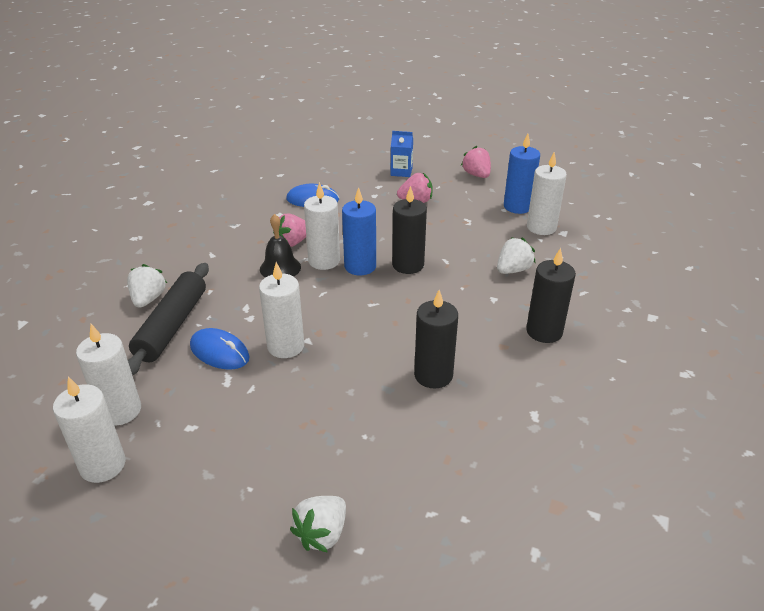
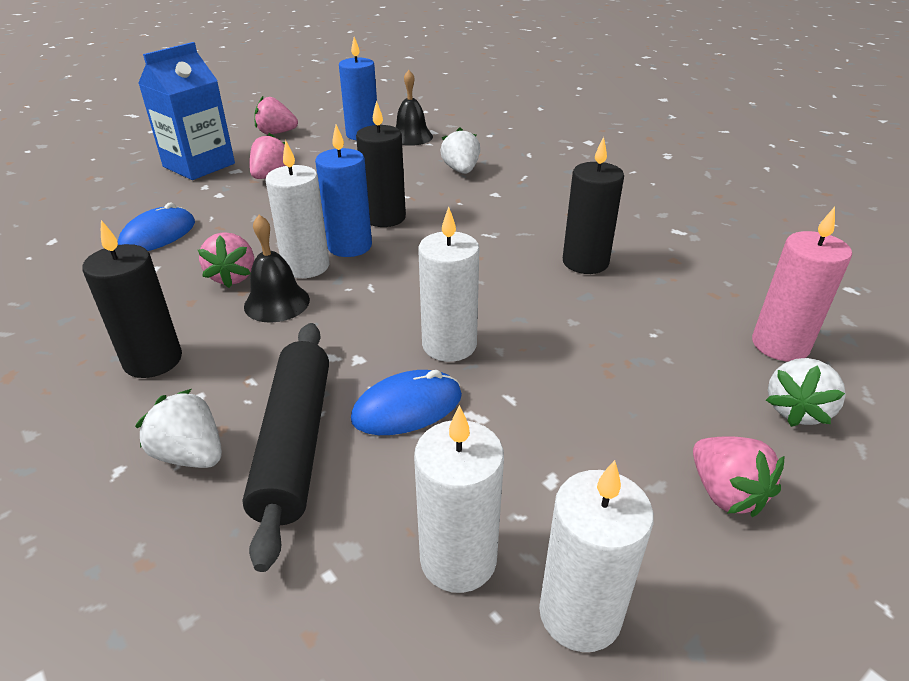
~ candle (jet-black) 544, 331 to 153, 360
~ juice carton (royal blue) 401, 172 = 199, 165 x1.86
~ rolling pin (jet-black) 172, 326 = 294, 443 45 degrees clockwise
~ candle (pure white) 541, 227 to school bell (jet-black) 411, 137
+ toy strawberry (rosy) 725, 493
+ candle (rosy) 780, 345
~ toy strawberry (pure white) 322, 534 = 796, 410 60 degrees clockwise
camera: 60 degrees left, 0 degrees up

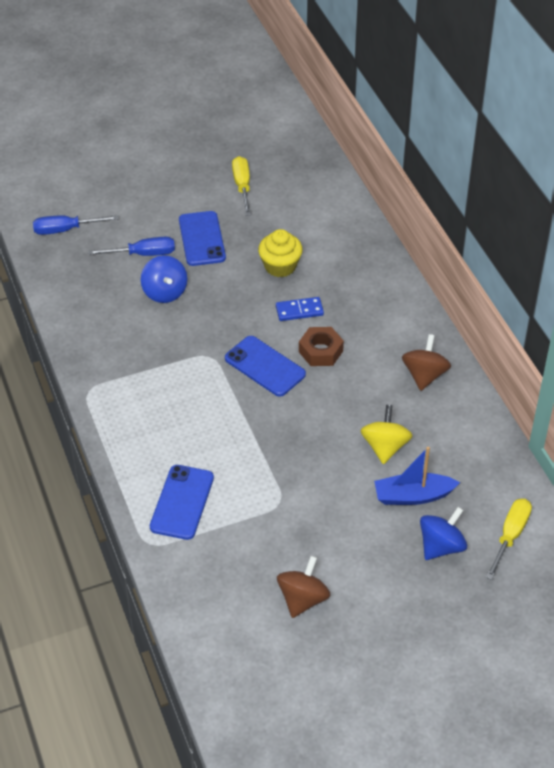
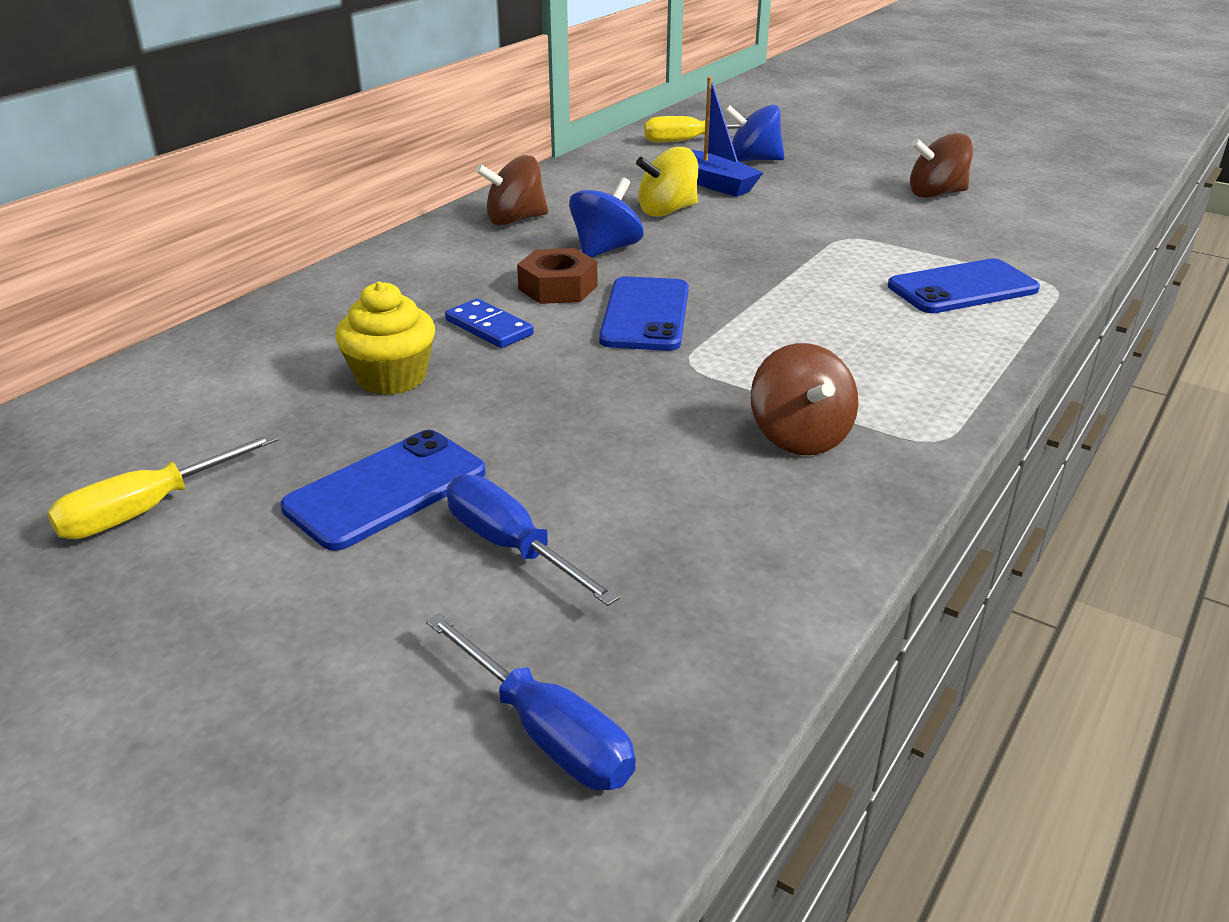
~ whirligig (royal blue) 165, 292 to 605, 249
+ whirligig (dark brown) 799, 437
camera: 125 degrees left, 15 degrees down

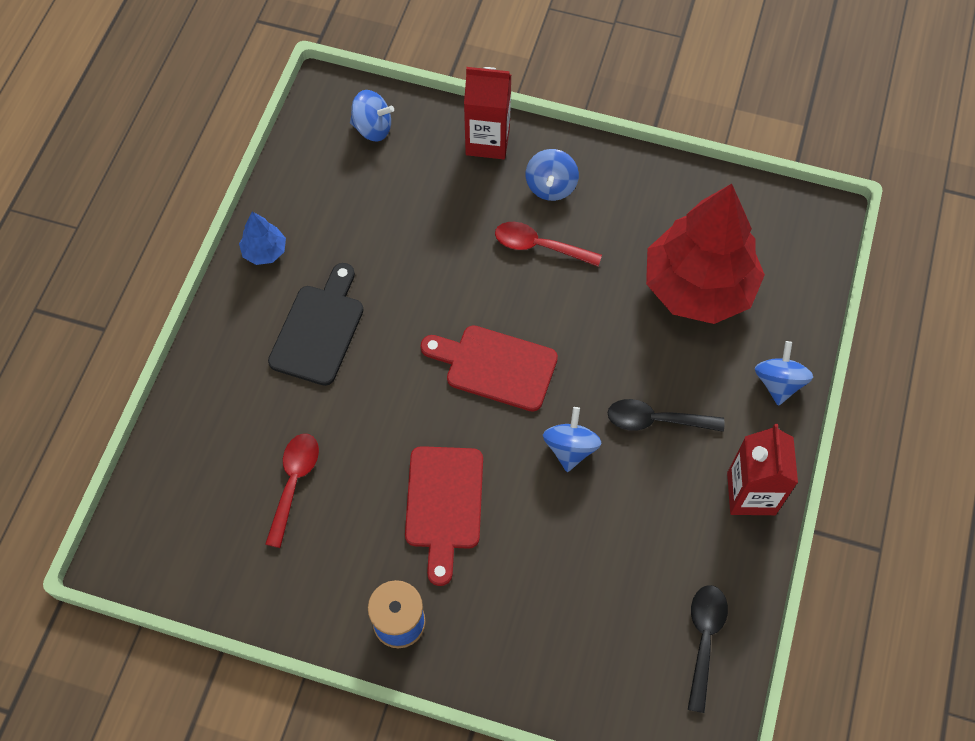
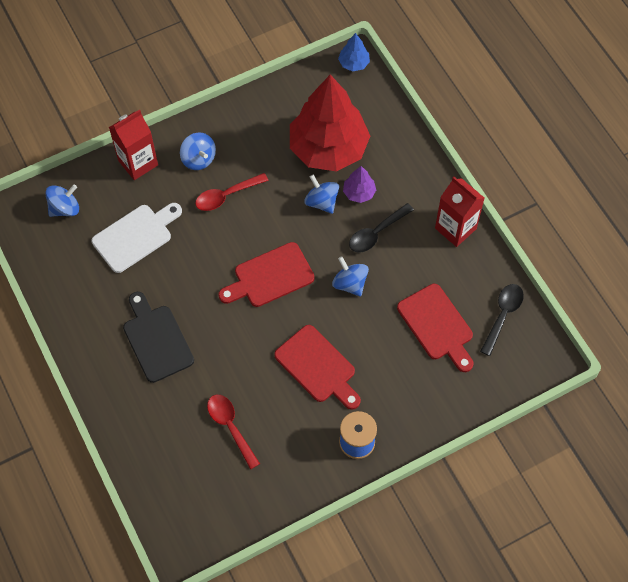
+ chopping board (pure white) 135, 236
~ whirligig (royal blue) 778, 383 to 321, 202
~ toy tree (royal blue) 264, 251 to 354, 63
+ toy tree (royal purple) 359, 192
+ chopping board (crimson) 437, 325
~ spoon (jet-black) 704, 639 = 503, 315 60 degrees clockwise
camera: 45 degrees left, 0 degrees up

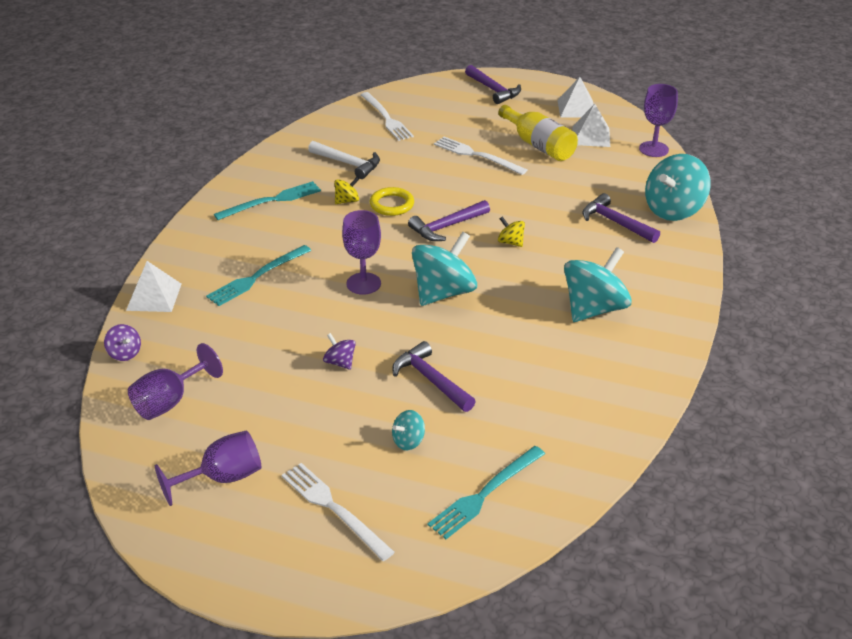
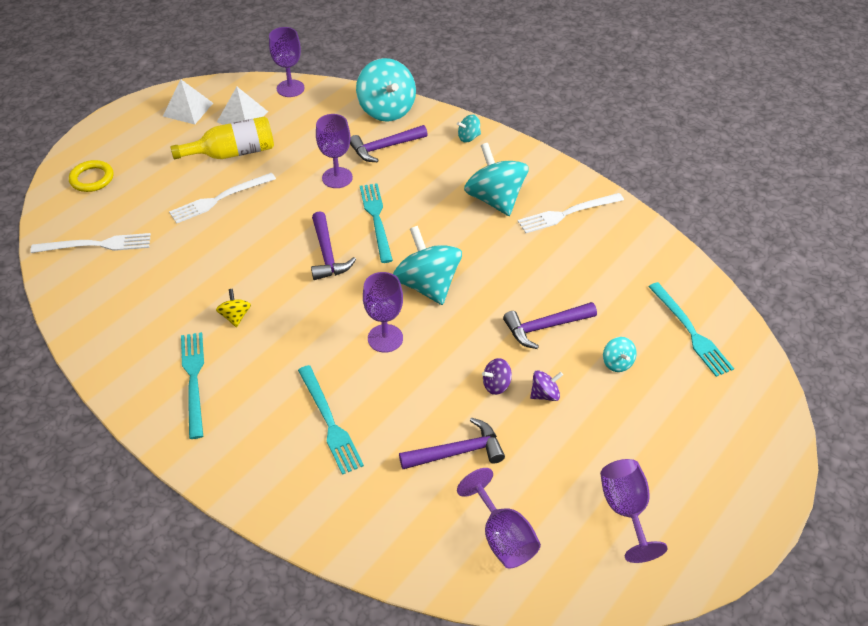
~ hoop (bright yellow) 392, 204 to 92, 179
+ wine glass (royal purple) 337, 178
~ whirligig (bright yellow) 510, 242 to dinner fork (aqua) 376, 219
~ claw hammer (royal purple) 493, 90 to 457, 452
+ whirligig (aqua) 468, 137
~ dinner fork (pure white) 333, 508 to 567, 213
~ whirligig (royal purple) 125, 353 to 545, 394
- pyramid shape (pure white) 154, 297
- claw hammer (pure white) 348, 164
camera: 70 degrees left, 10 degrees up

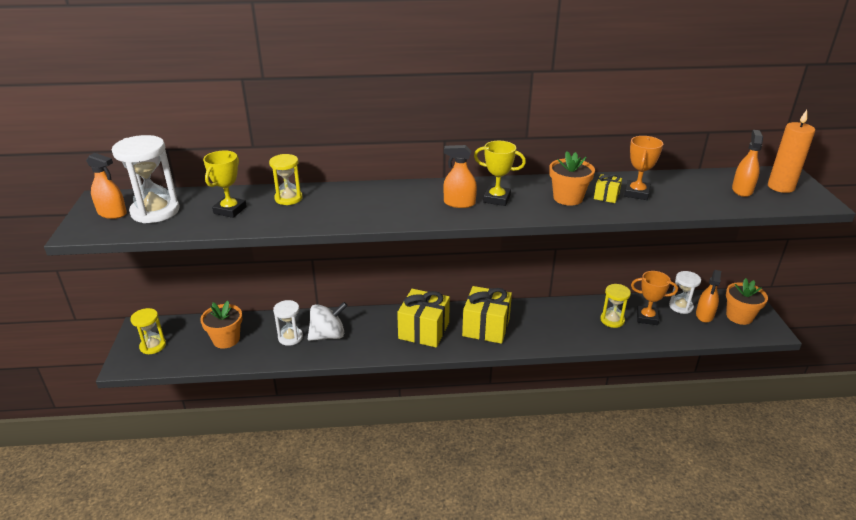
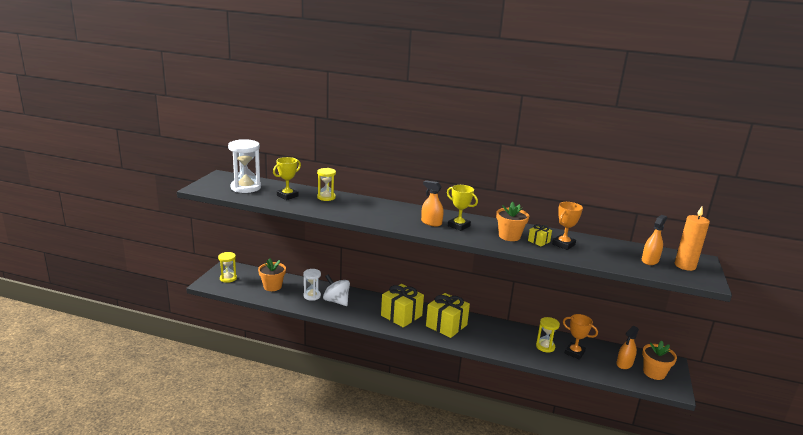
~ whirligig (pure white) 328, 335 = 336, 301 135 degrees counterclockwise
- spray cleaner (bright orange) 112, 213
- sandglass (pure white) 680, 306
camera: 20 degrees right, 10 degrees down

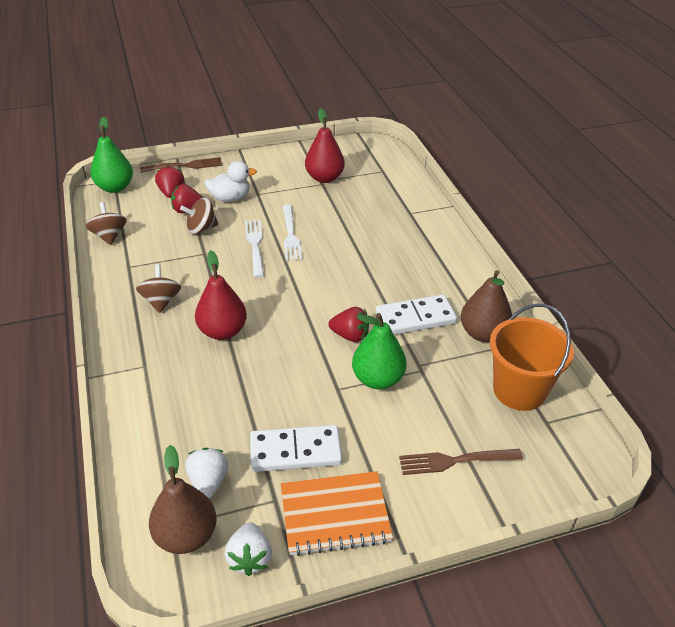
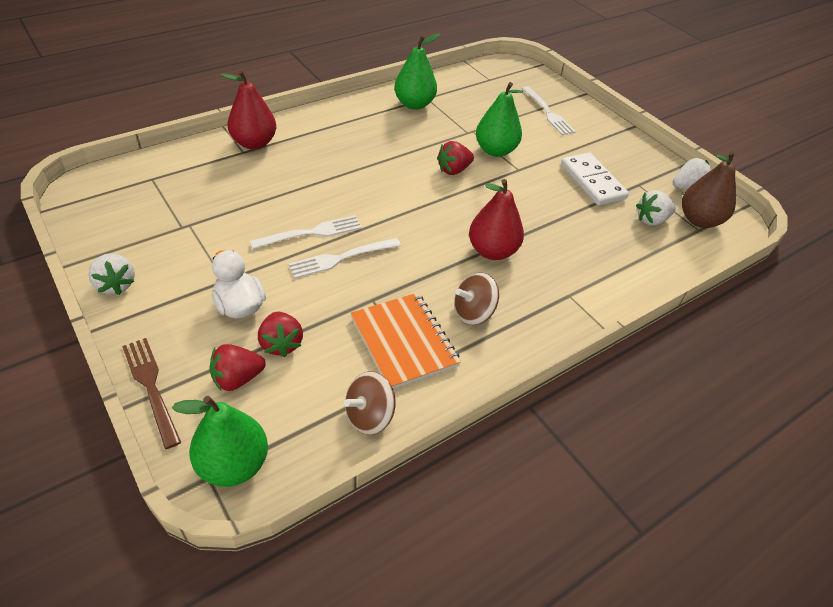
+ toy strawberry (pure white) 116, 284
~ pear (crimson) 324, 178 to 254, 143
~ notebook (bright orange) 335, 515 to 404, 341
~ pear (dark brown) 483, 333 to pear (emerald) 414, 104
~ toy strawberry (crimson) 350, 336 = 453, 170 120 degrees counterclockwise
~ dinner fork (dark brown) 455, 461 to dinner fork (pure white) 548, 112
- whirligig (dark brown) 201, 228
- domino piece (pure white) 415, 318
- pail (bright orange) 519, 390
camera: 110 degrees left, 5 degrees up

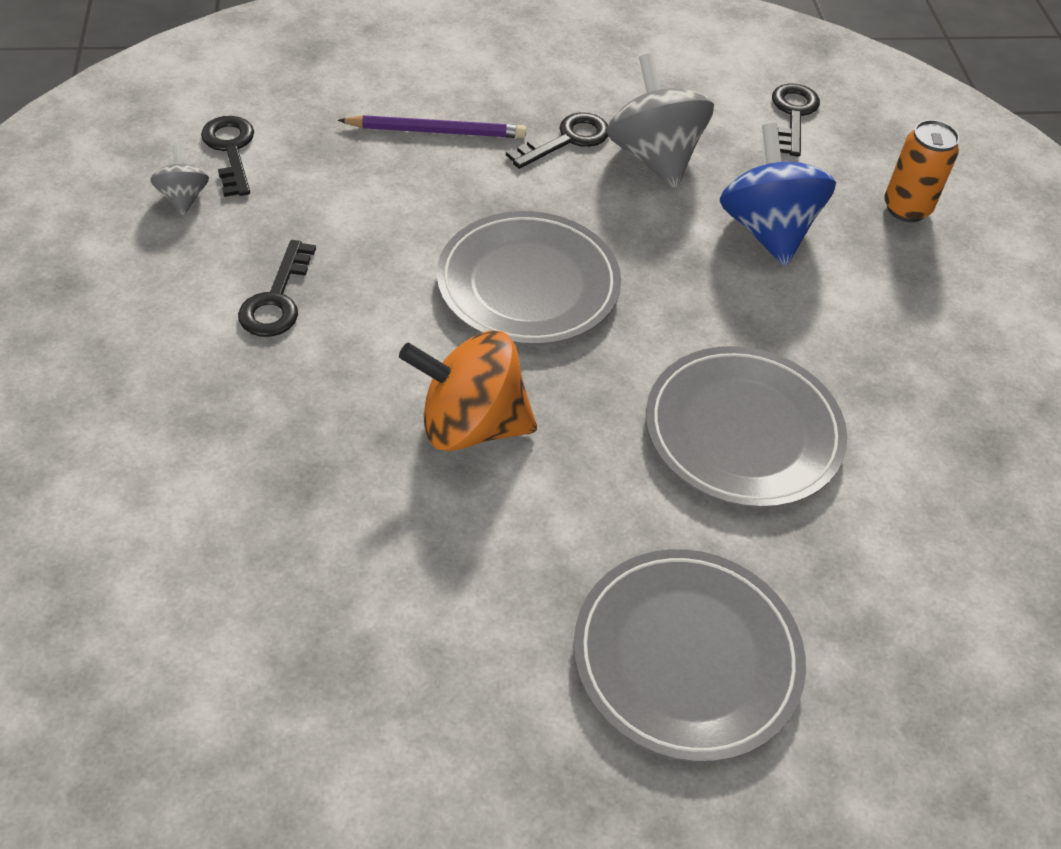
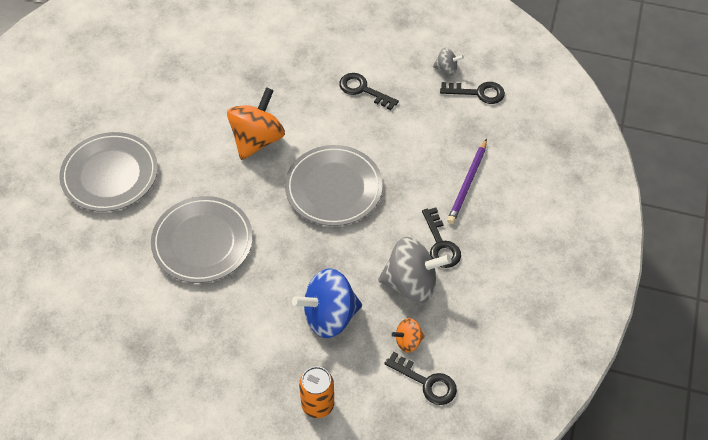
~ whirligig (royal blue) 767, 230 = 329, 316 150 degrees clockwise
+ whirligig (bright orange) 408, 341
camera: 115 degrees right, 5 degrees up

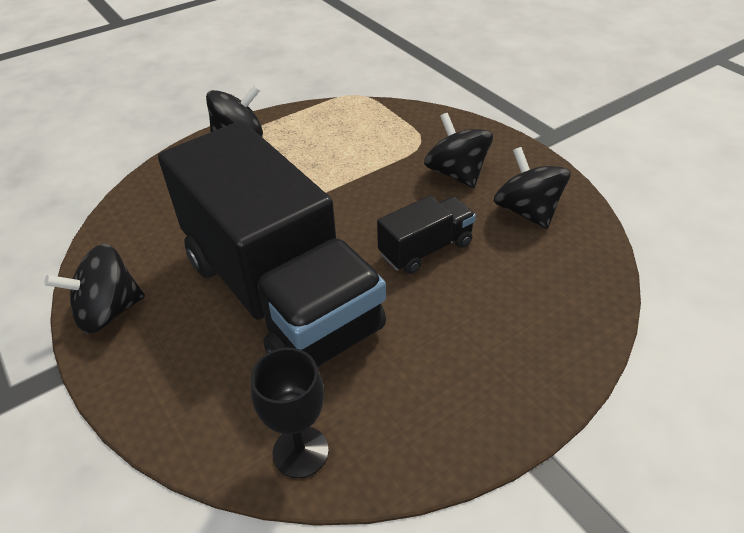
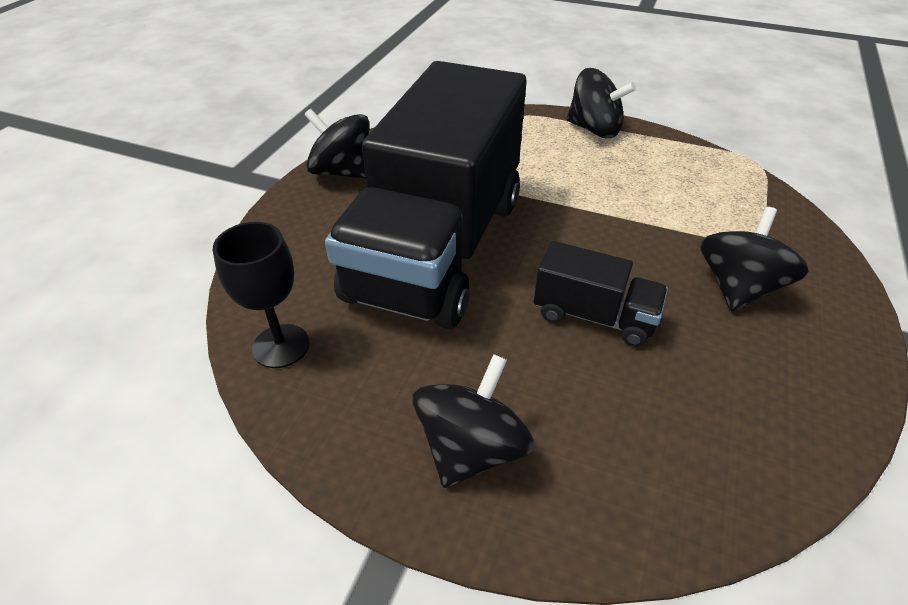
~ whirligig (jet-black) 527, 211 to 471, 448
camera: 55 degrees right, 0 degrees up

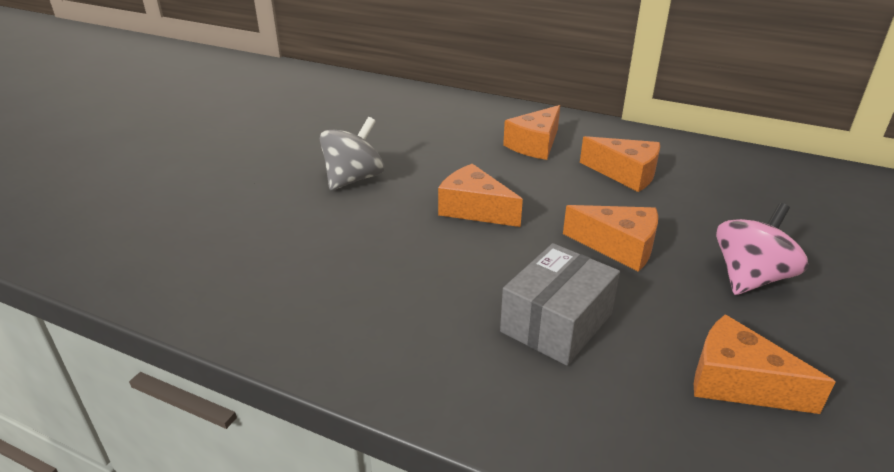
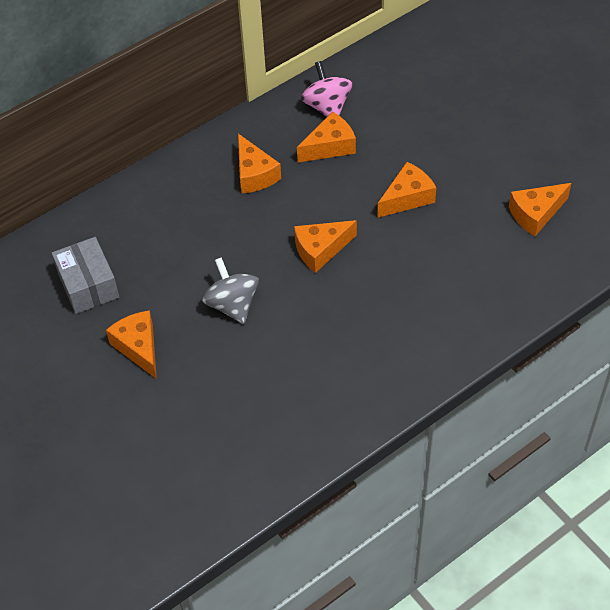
~ box (grey) 556, 323 to 88, 285
+ cheese (bright orange) 138, 347
~ whirligig (rosy) 750, 278 to 327, 107
camera: 60 degrees left, 20 degrees up

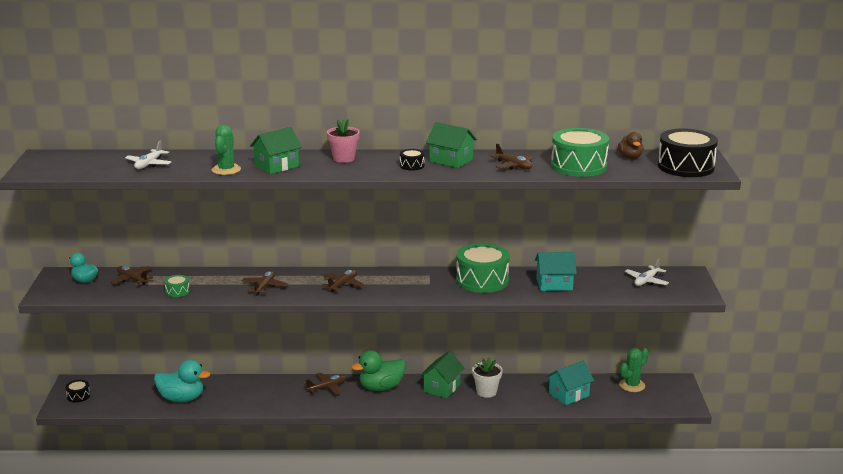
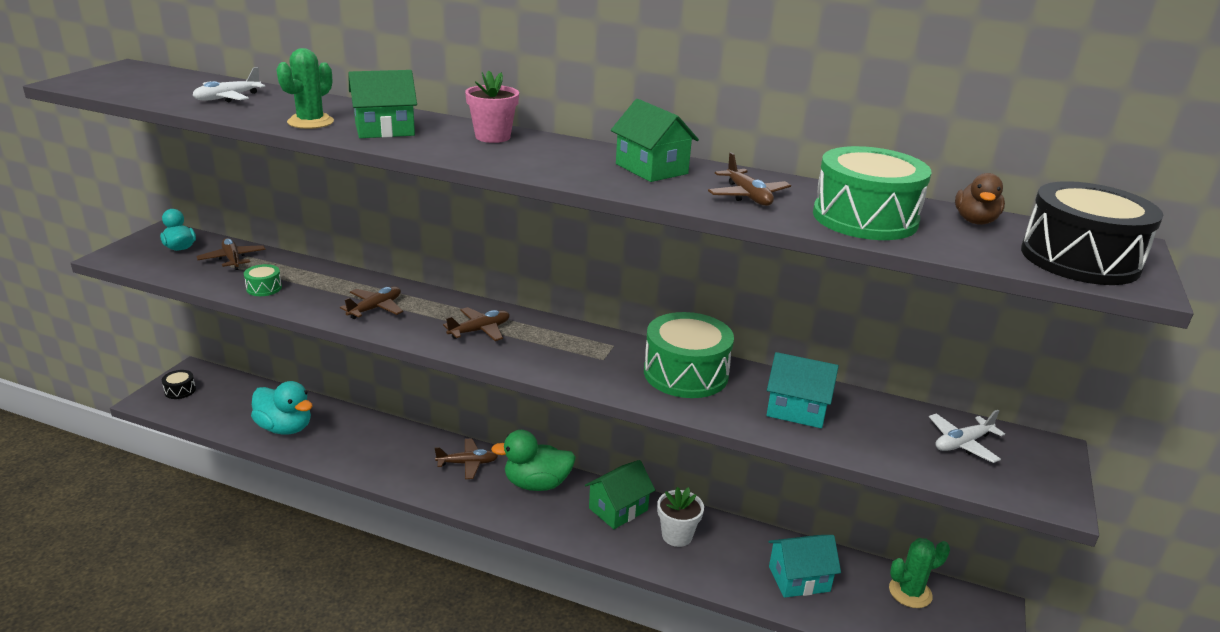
- snare drum (jet-black) 412, 166
camera: 20 degrees right, 5 degrees up

